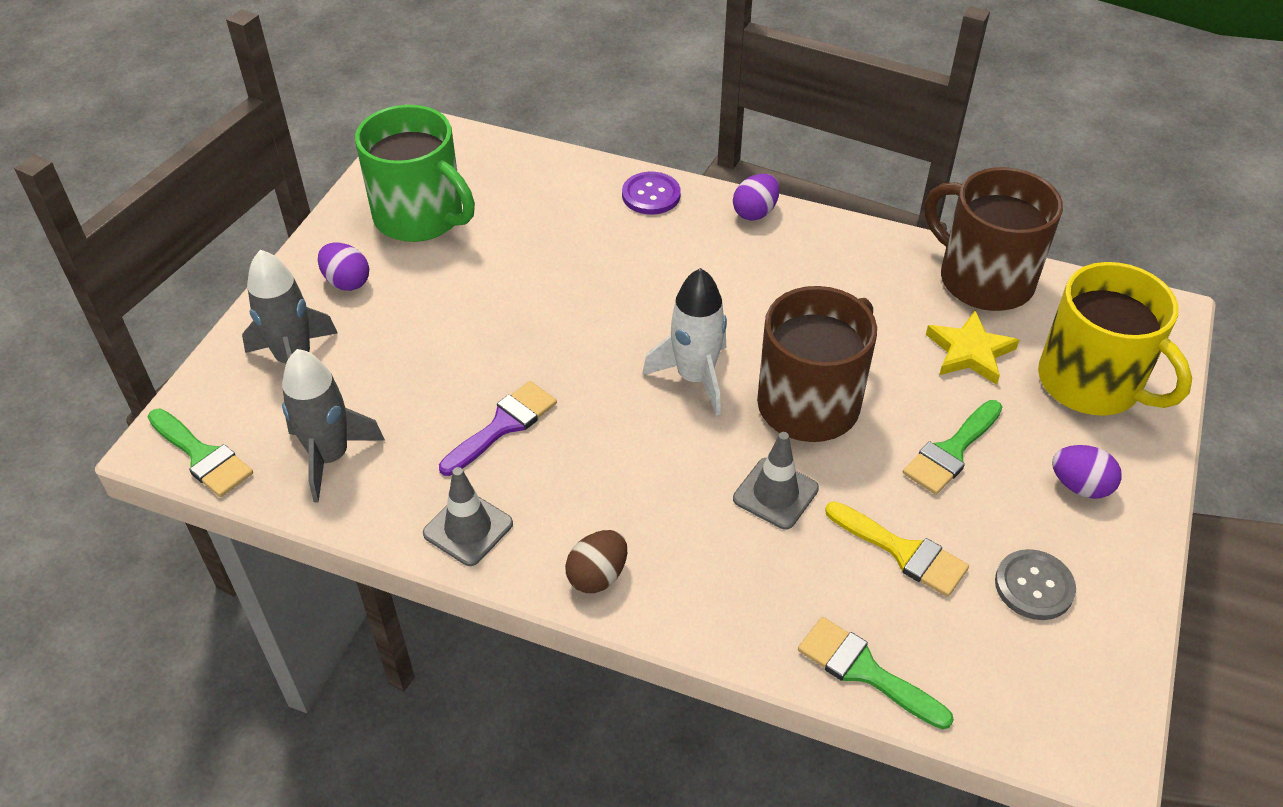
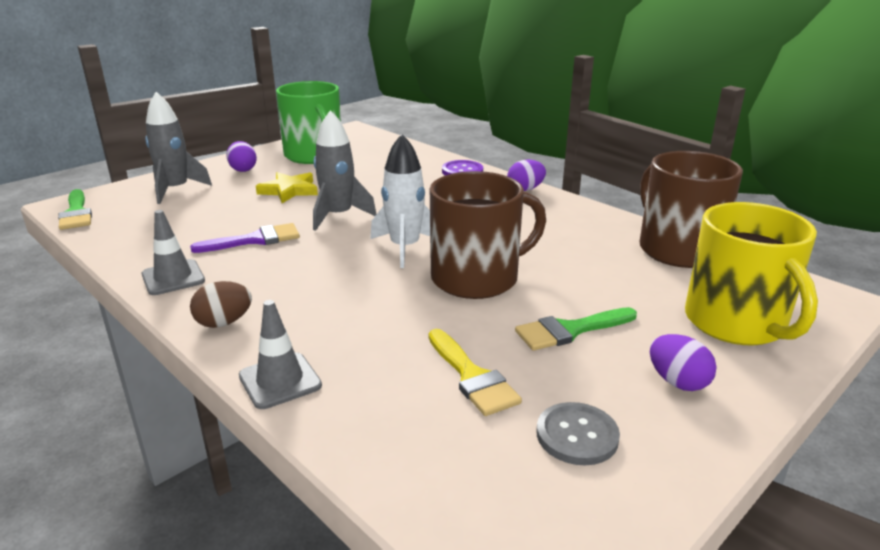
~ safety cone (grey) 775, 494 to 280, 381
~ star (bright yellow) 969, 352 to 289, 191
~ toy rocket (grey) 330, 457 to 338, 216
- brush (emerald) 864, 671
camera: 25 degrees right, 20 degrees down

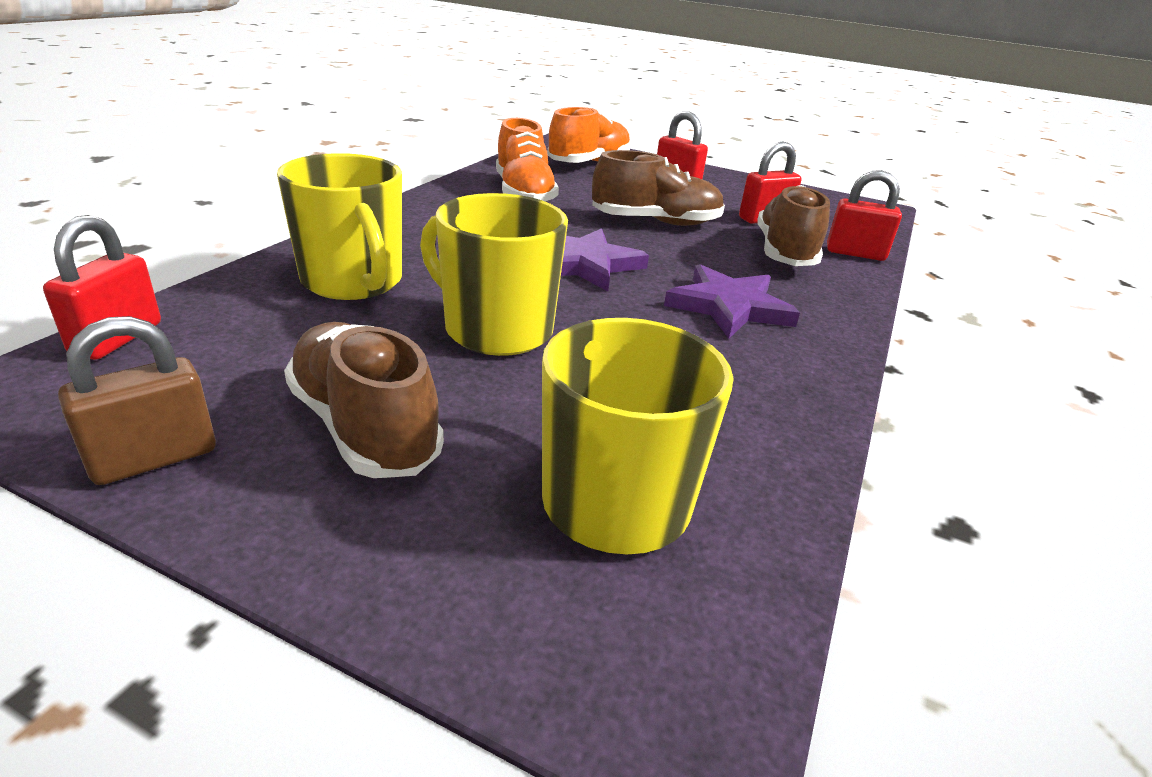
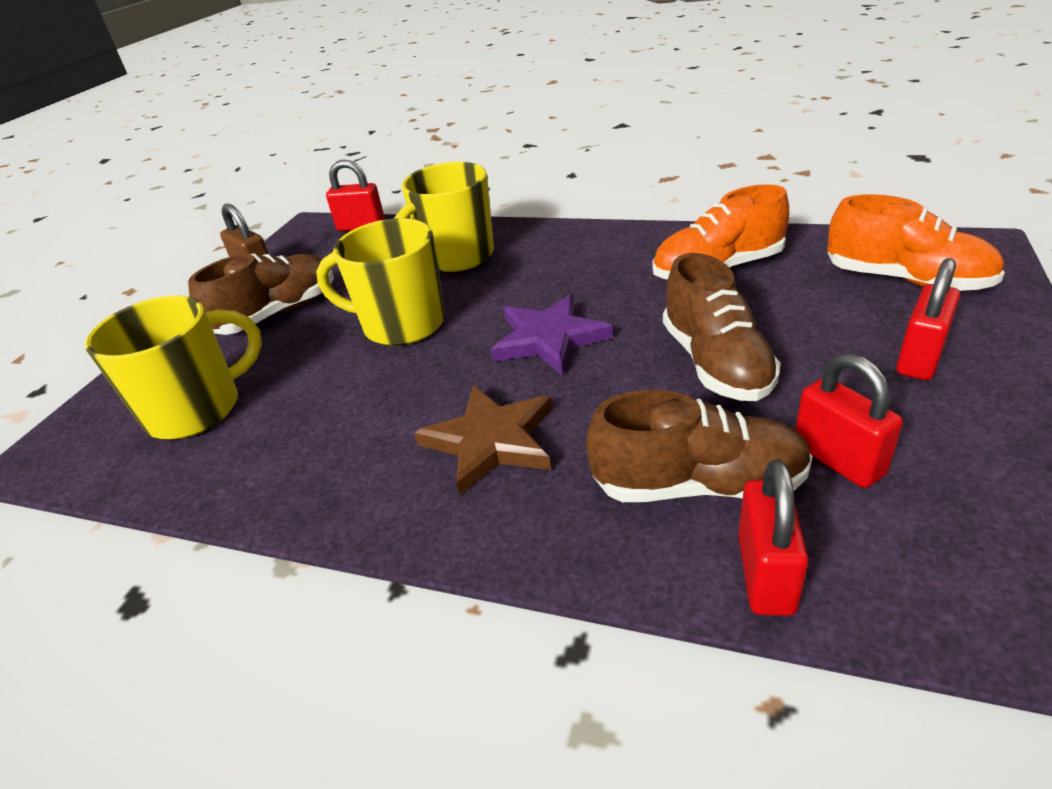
~ mug (bright yellow) 495, 329 = 401, 324 105 degrees counterclockwise
~ star (royal purple) 729, 307 to star (dark brown) 491, 441
camera: 90 degrees right, 5 degrees up

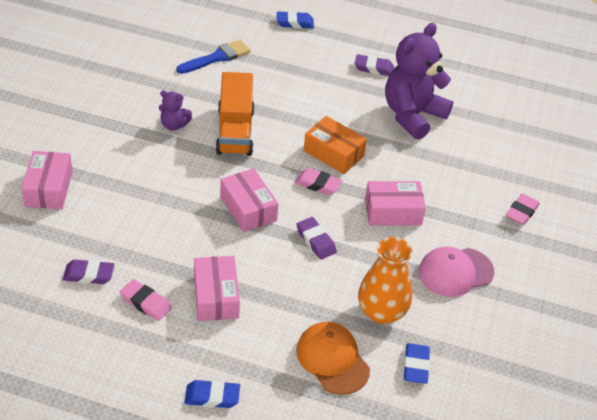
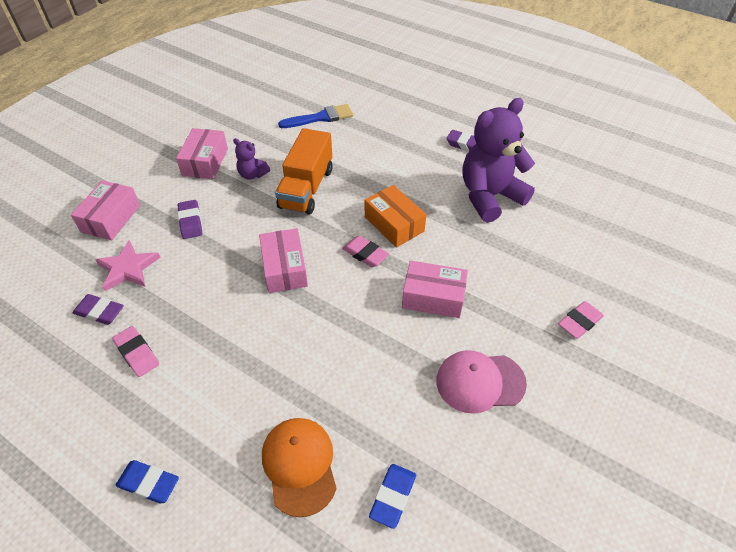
+ star (rosy) 128, 268
~ box (rosy) 216, 296 to 205, 162
~ pencil eraser (royal purple) 316, 241 to 190, 222
- pencil eraser (royal blue) 295, 23
- tall vase (bright orange) 381, 312
camera: 20 degrees right, 5 degrees up

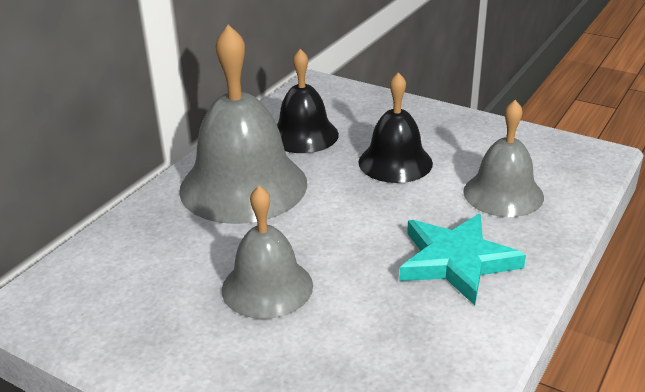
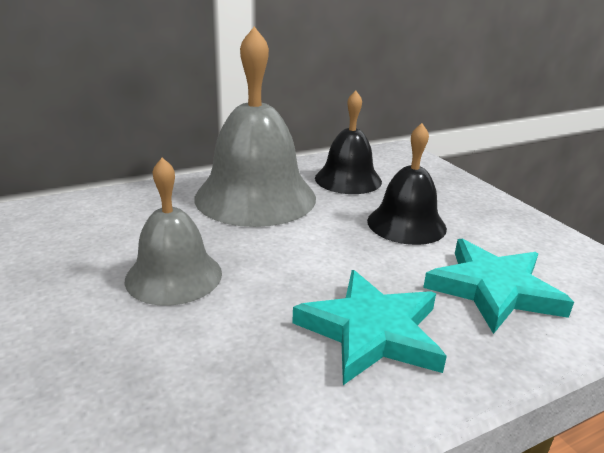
~ school bell (grey) 503, 194 to star (aqua) 493, 289
camera: 30 degrees right, 5 degrees down

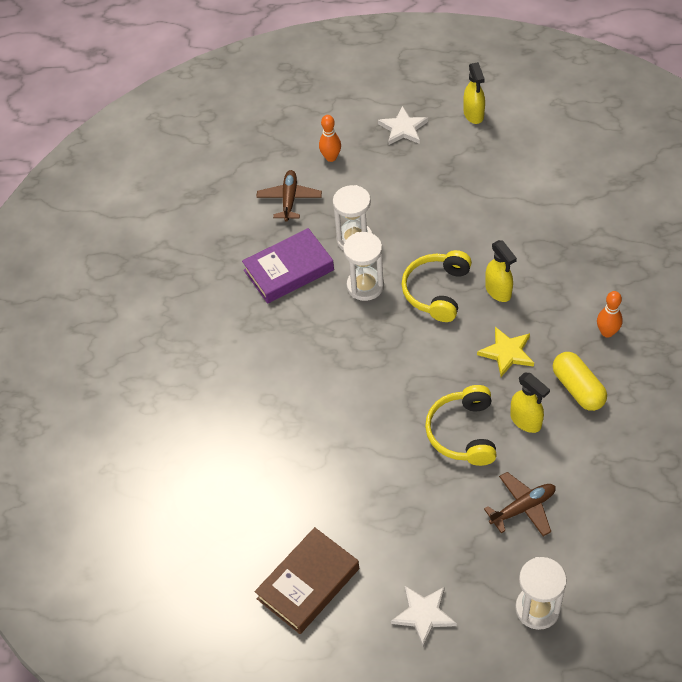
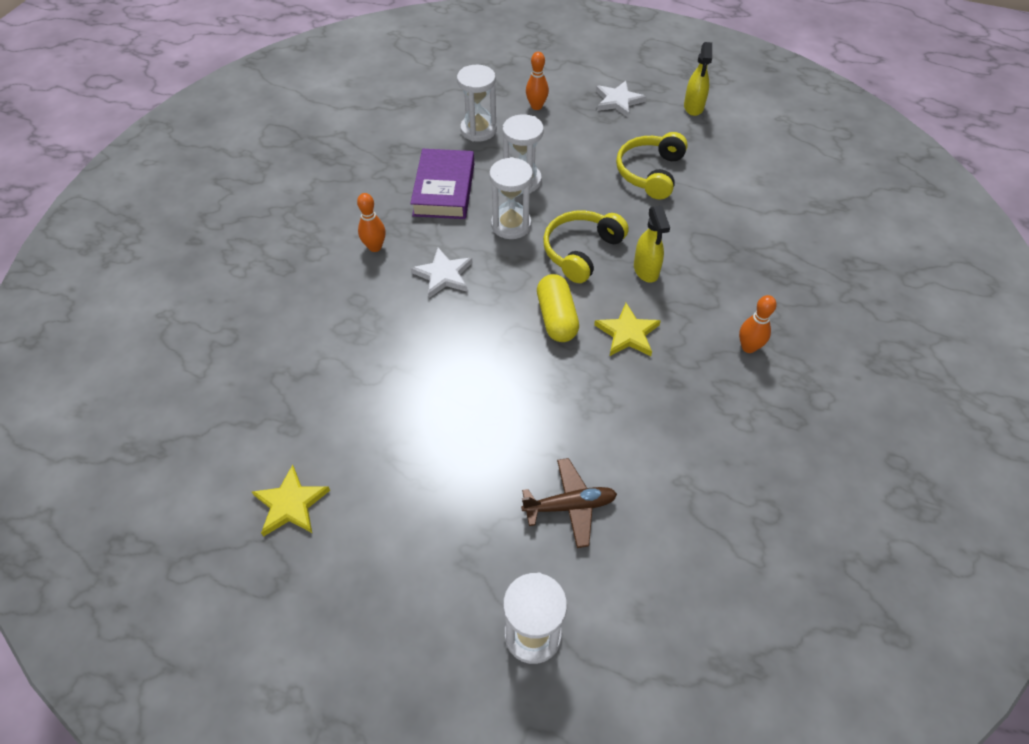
~ book (dark brown) 308, 584 to star (bright yellow) 290, 504
+ skittle (bright orange) 375, 247
~ book (royal purple) 289, 270 = 444, 189 75 degrees counterclockwise
~ star (pure white) 423, 615 to 443, 275
~ toy plane (dark brown) 289, 199 to sandglass (pure white) 478, 130
~ pill shape (bright yellow) 578, 388 to 556, 318
~ headset (bright yellow) 463, 433 to 650, 173
- spray cleaner (bright yellow) 526, 421
camera: 15 degrees right, 0 degrees up

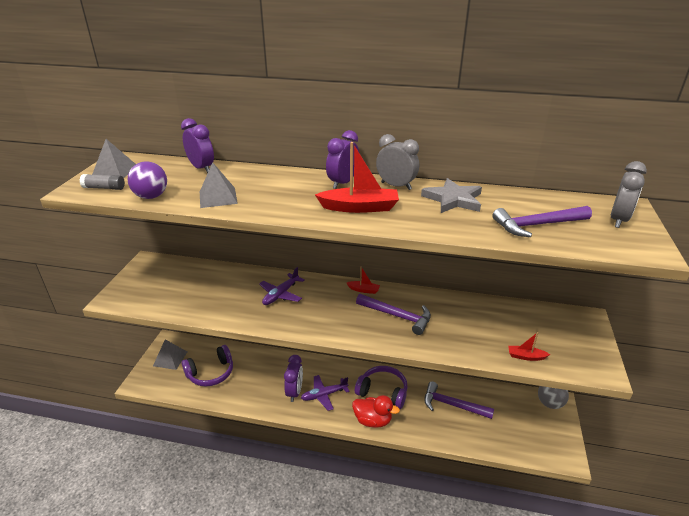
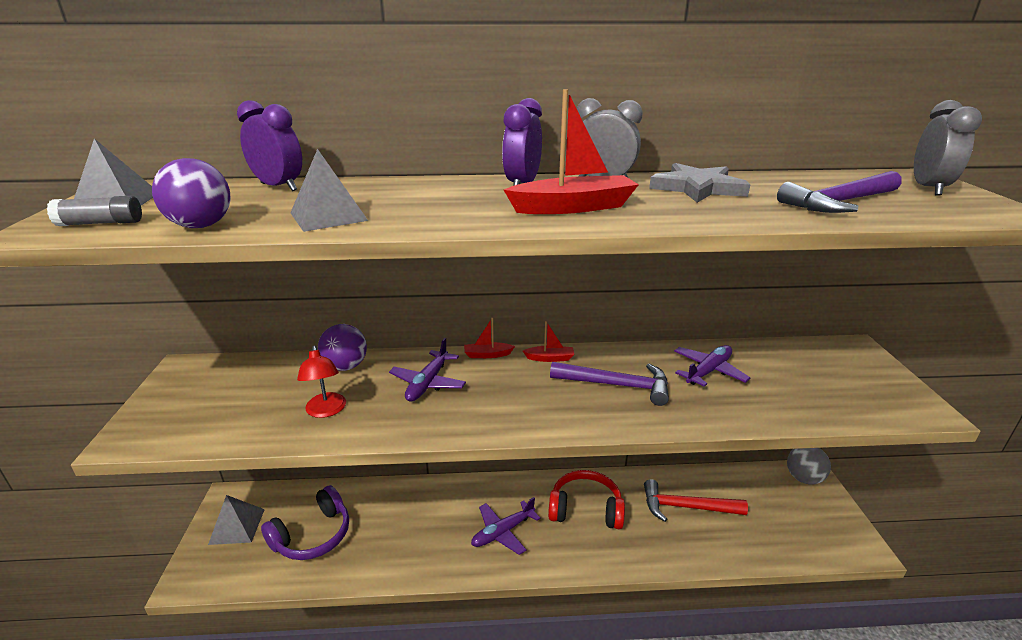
+ lamp (crimson) 326, 411
+ play ball (royal purple) 346, 366
~ boat (crimson) 526, 356 to 487, 355
~ headset (royal purple) 383, 392 to headset (crimson) 585, 509
~ claw hammer (royal purple) 452, 405 to claw hammer (crimson) 686, 507
+ toy plane (royal purple) 708, 371
- bedside clock (royal purple) 294, 392
- duck (crimson) 373, 420
camera: 15 degrees left, 5 degrees down

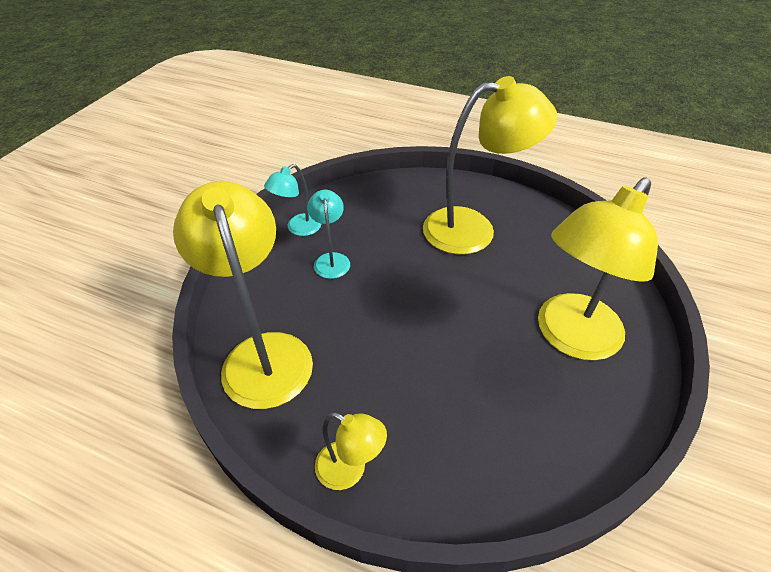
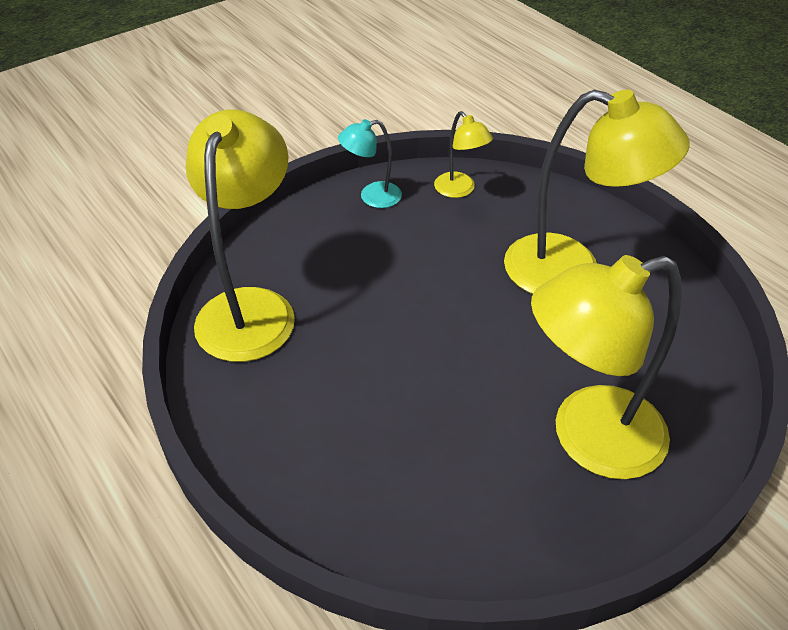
~ lamp (bright yellow) 350, 470 to 459, 190
- lamp (aqua) 331, 260
camera: 30 degrees right, 0 degrees up

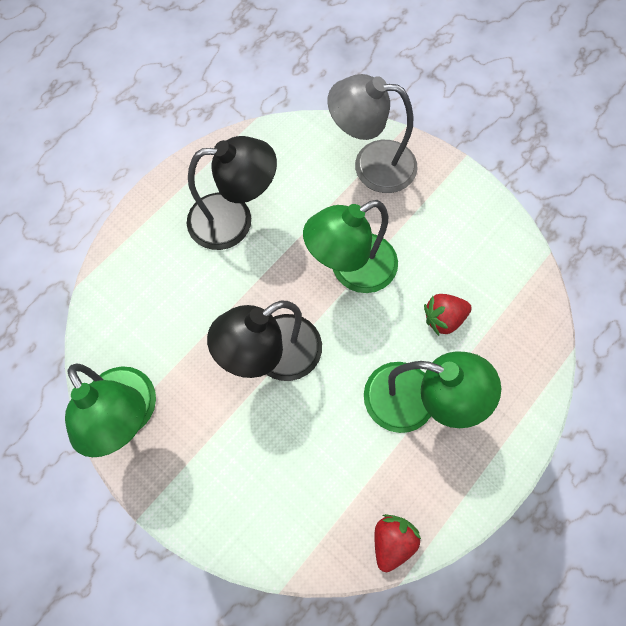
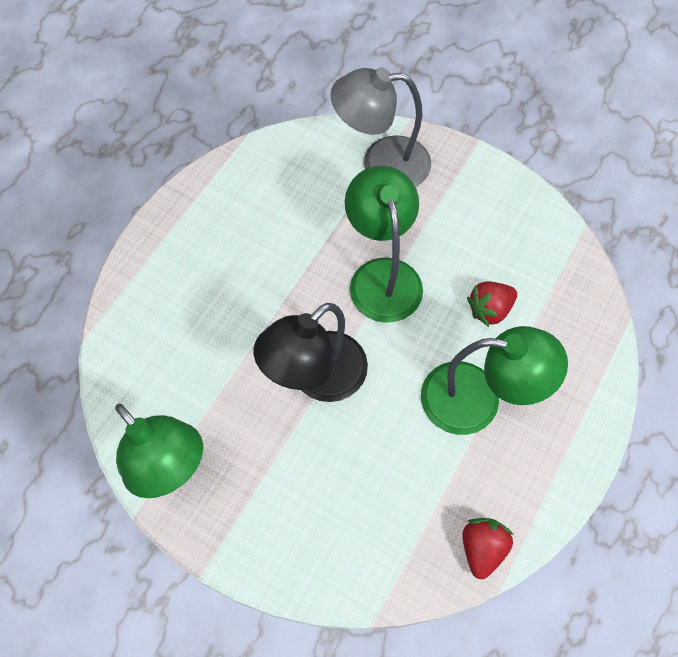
~ lamp (emerald) 351, 270 = 382, 275 120 degrees clockwise
- lamp (jet-black) 234, 220
camera: 10 degrees left, 5 degrees down

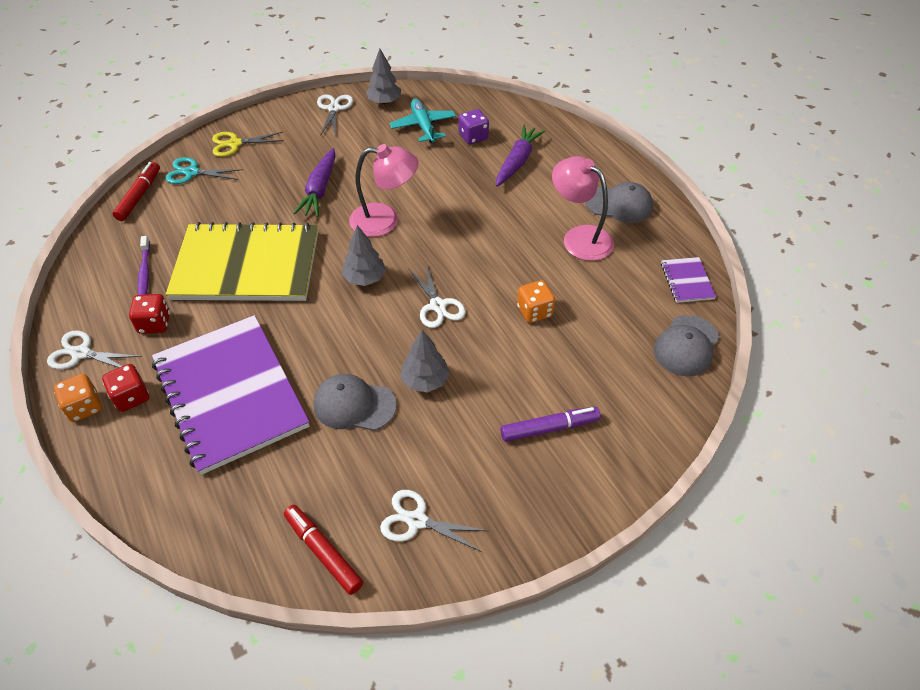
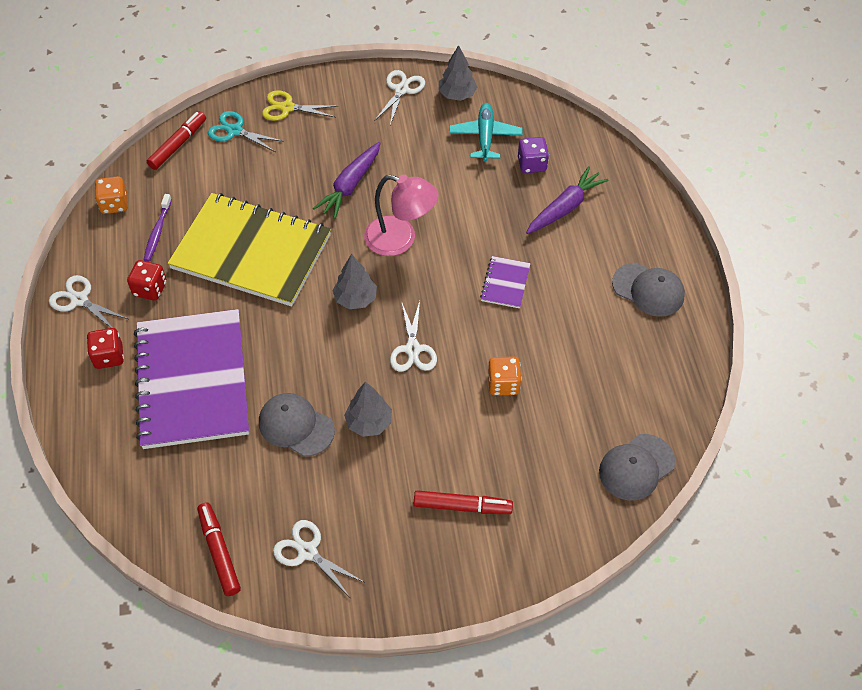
~ dice (bright orange) 84, 407 to 114, 204
~ marker pen (royal purple) 549, 428 to marker pen (crimson) 462, 506
~ notebook (royal purple) 687, 281 to 505, 283
- lamp (rosy) 579, 237
camera: 20 degrees right, 5 degrees up

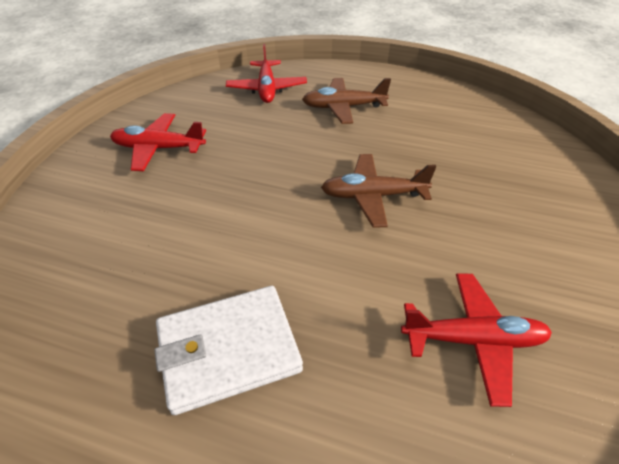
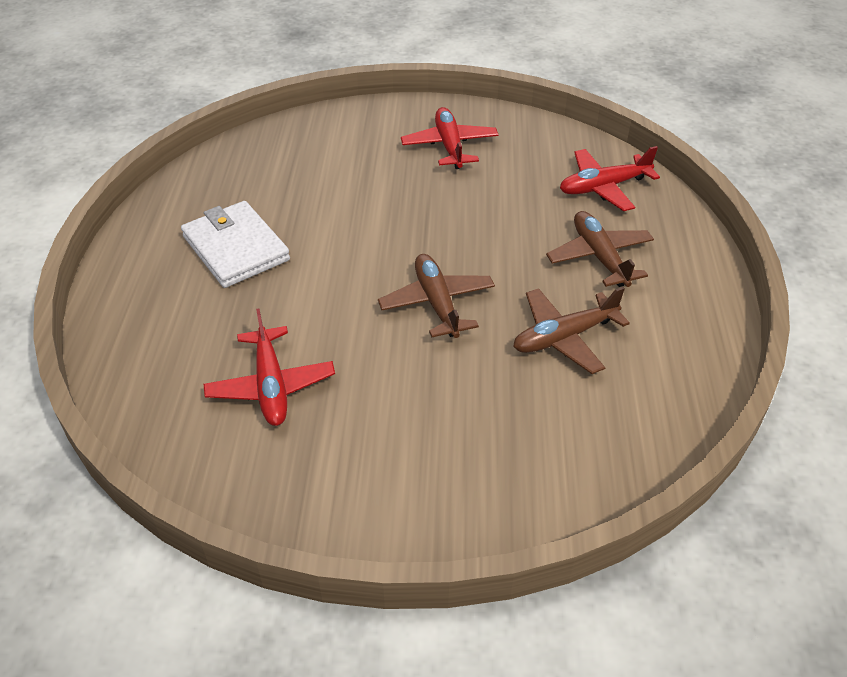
+ toy plane (dark brown) 564, 337
camera: 75 degrees right, 0 degrees up

